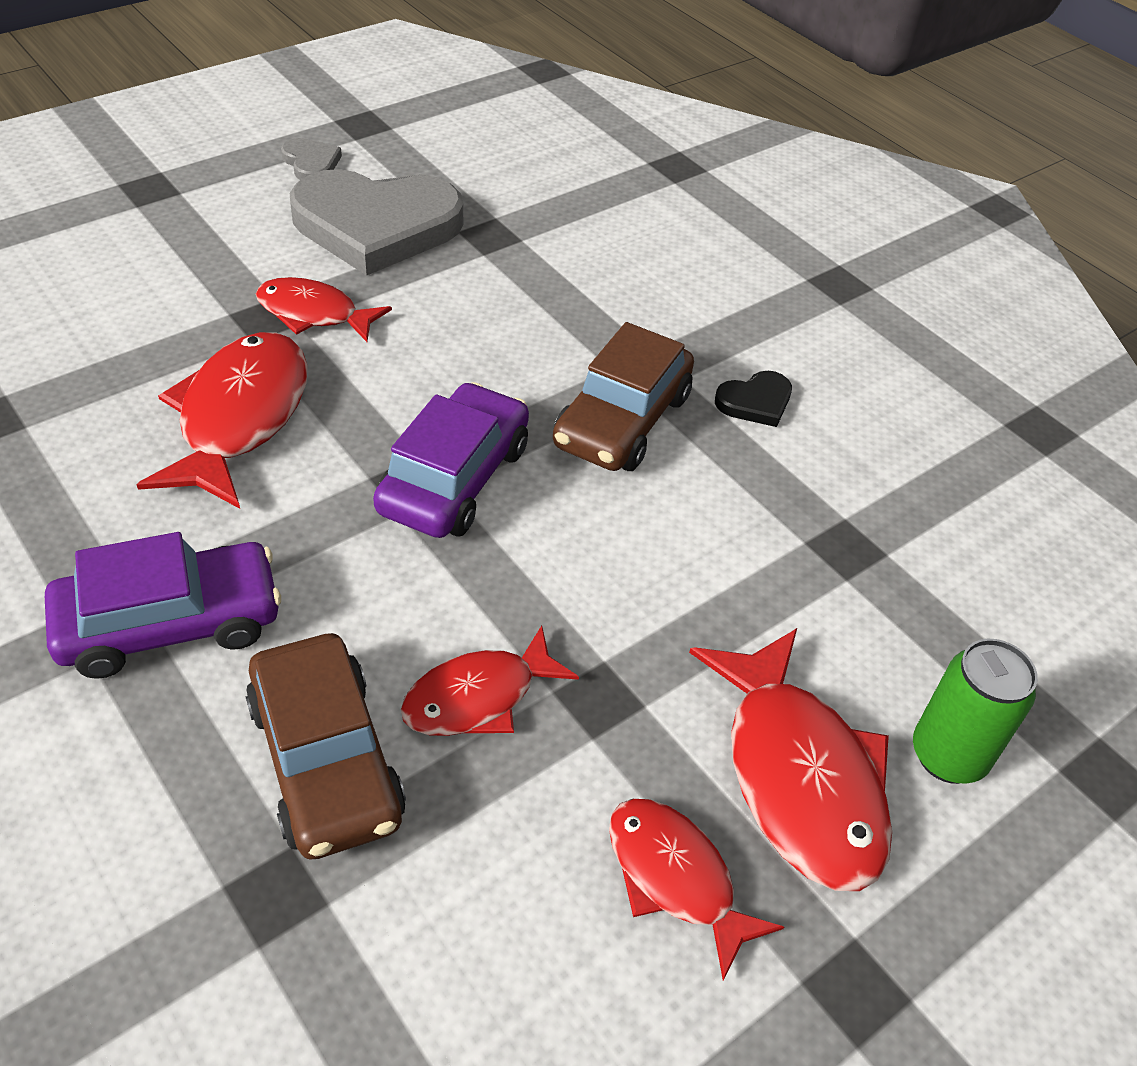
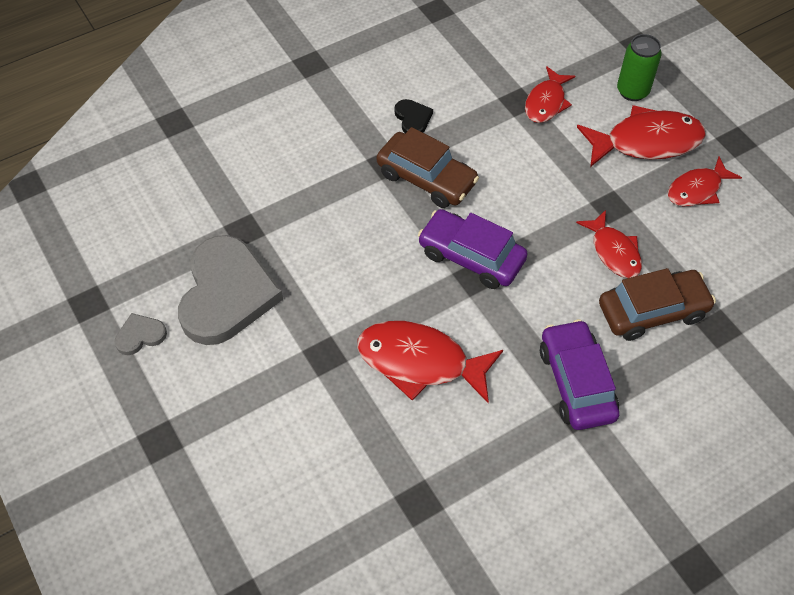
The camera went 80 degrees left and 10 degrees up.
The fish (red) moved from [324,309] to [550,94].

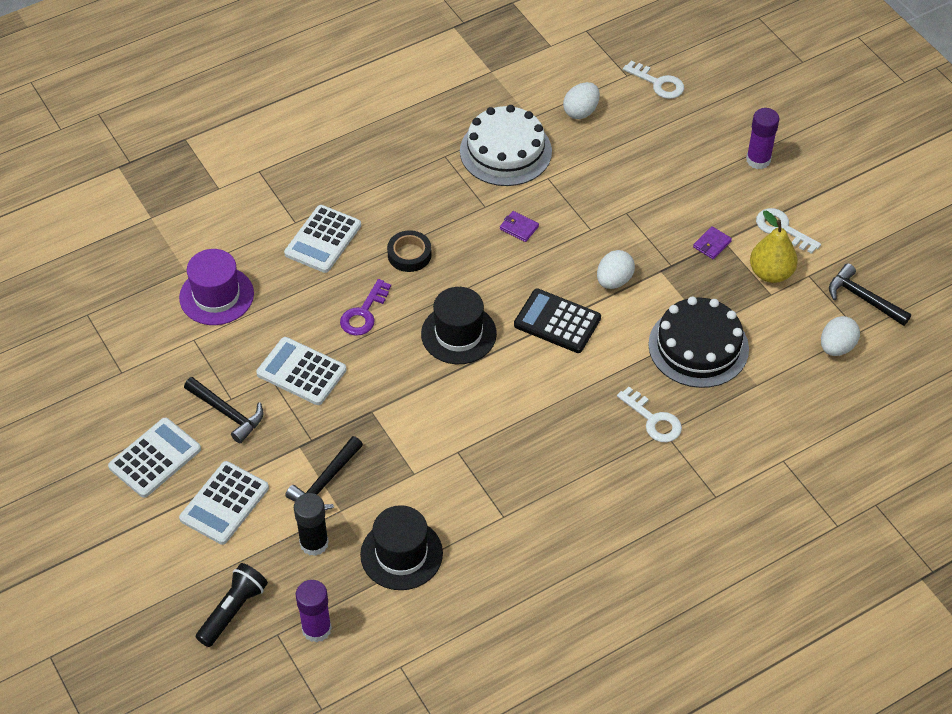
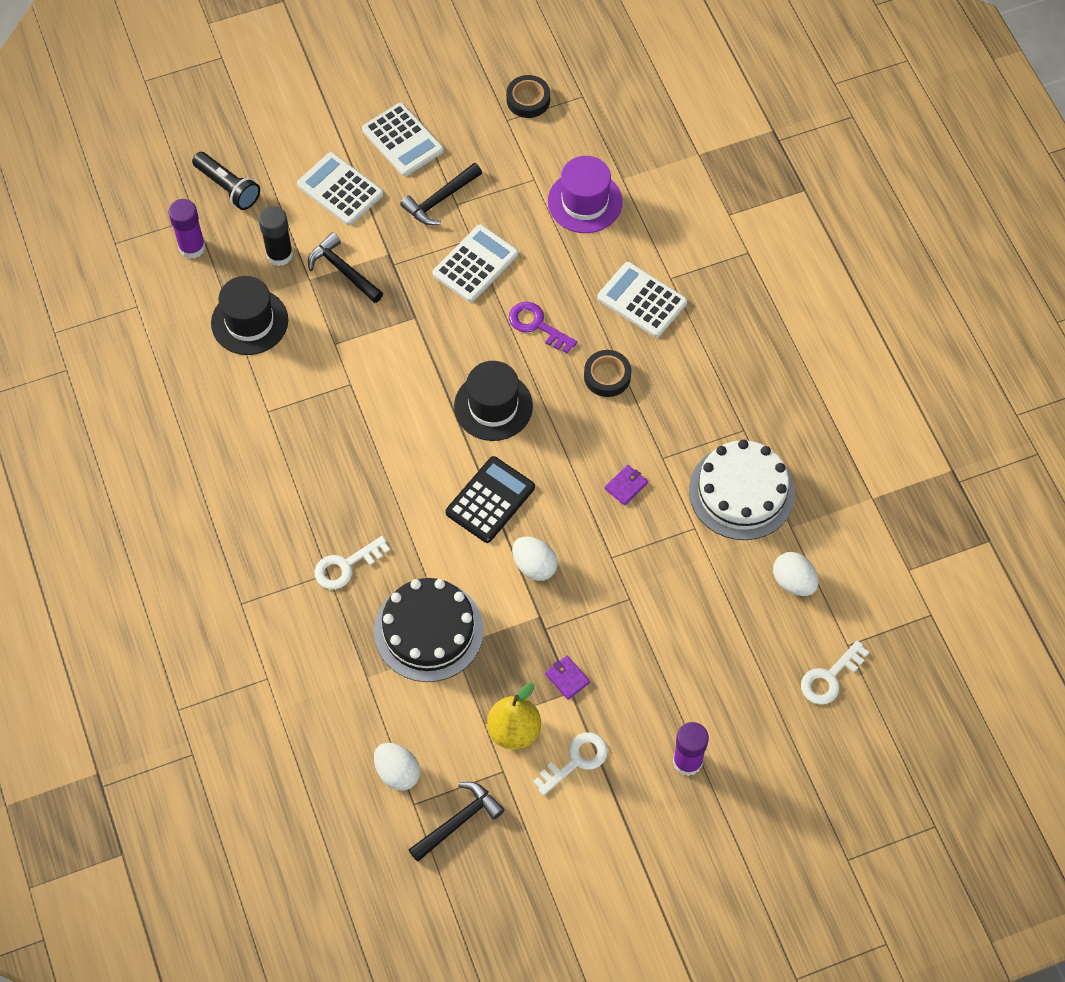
The camera went 100 degrees right and 10 degrees up.
The tape (black) at [528,96] appeared.

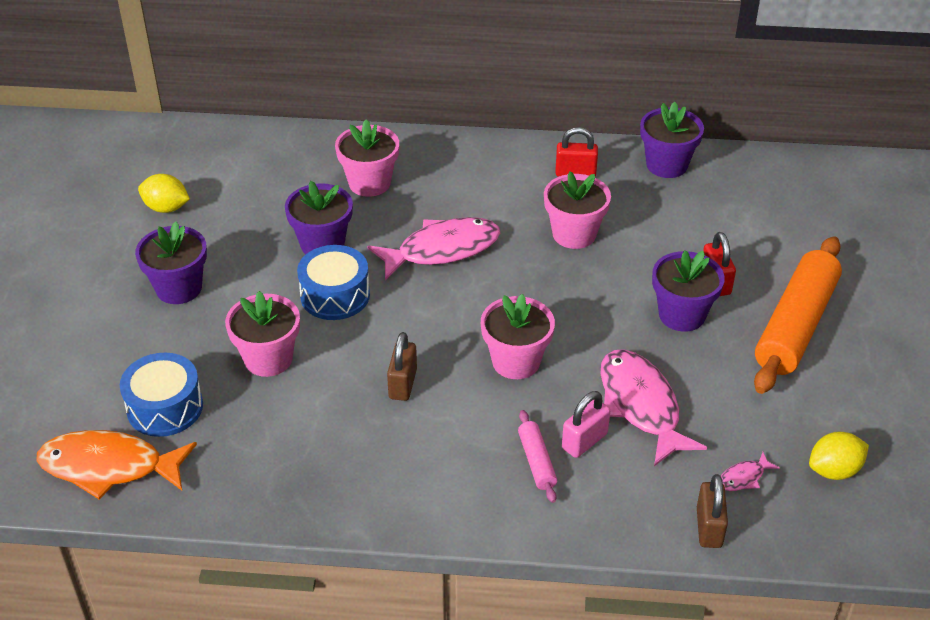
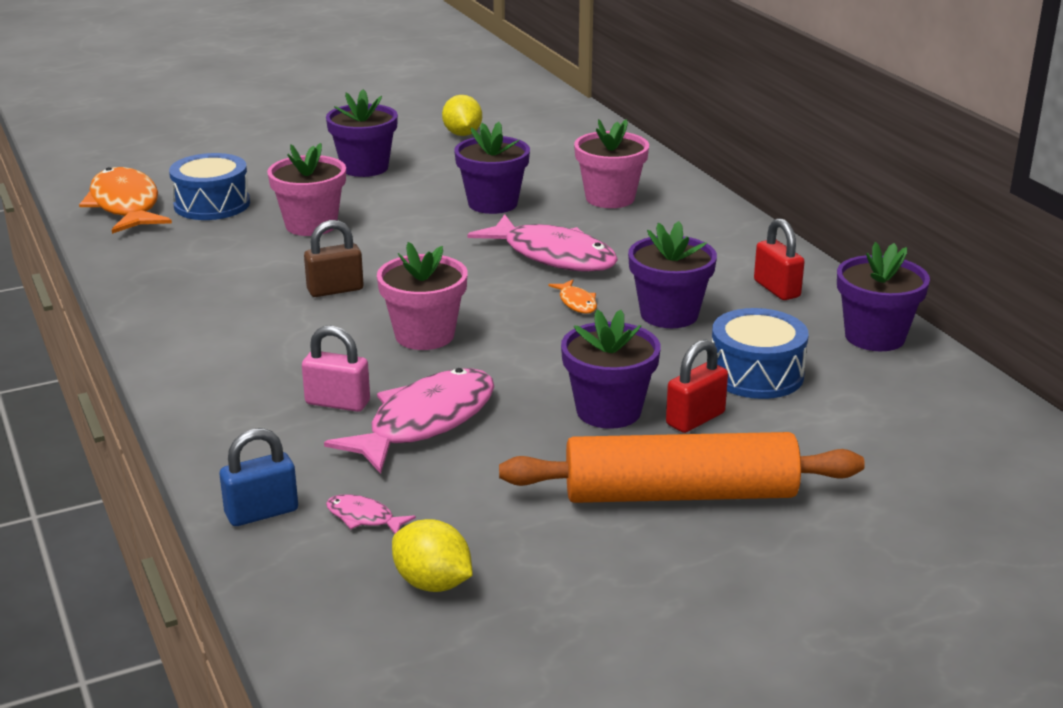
The camera went 60 degrees right and 15 degrees down.
The flower pot (pink) at [577,210] became the flower pot (purple) at [672,274].
The drum (blue) moved from [333,282] to [760,353].
The rolling pin (pink) at [537,456] disappeared.
The padlock (brown) at [712,511] became the padlock (blue) at [259,477].
The fish (orange) at [572,297] appeared.

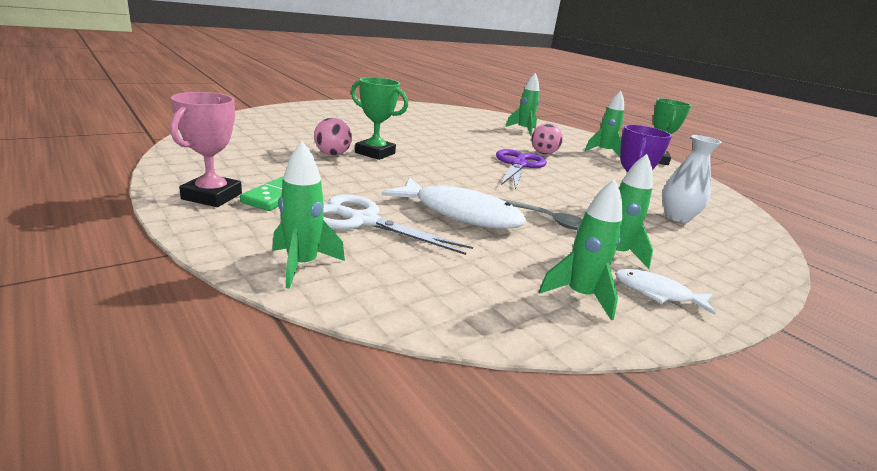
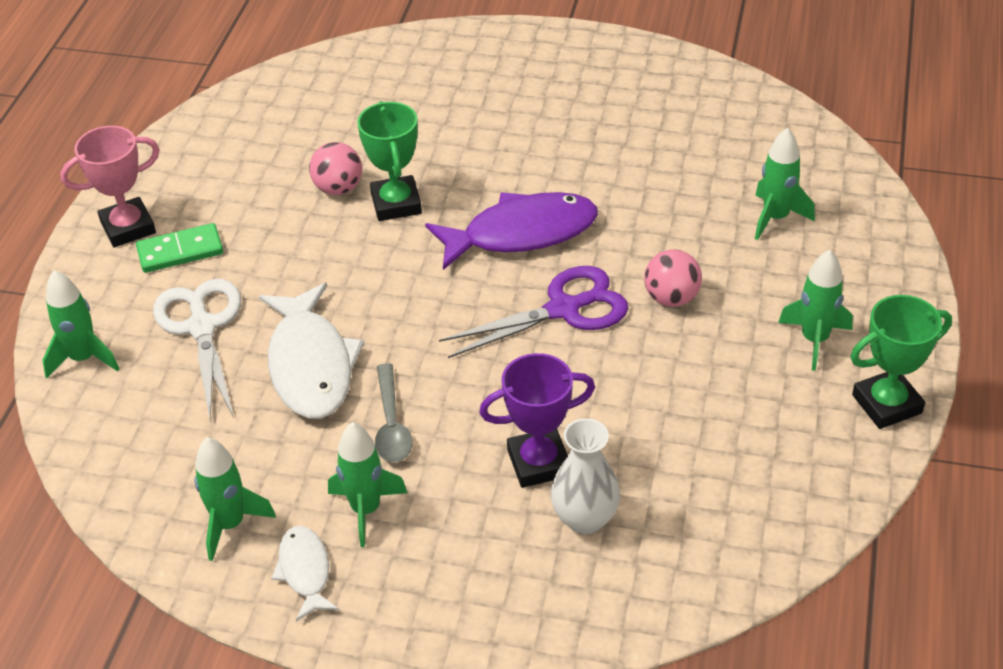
The camera went 55 degrees right and 20 degrees up.
The fish (purple) at [511,231] appeared.

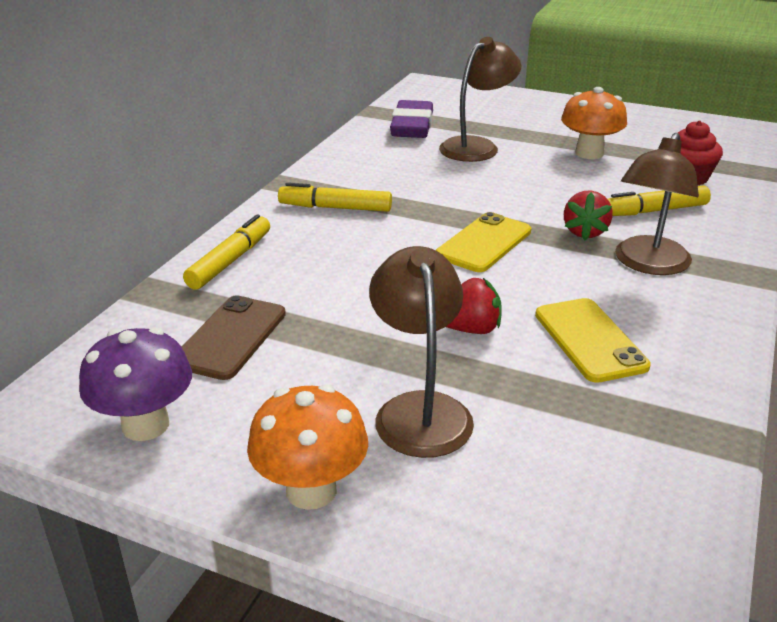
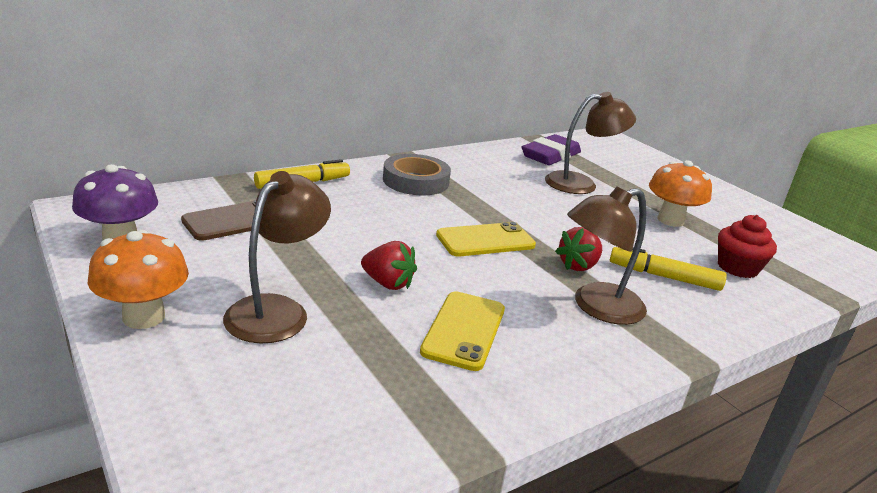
The camera went 30 degrees right and 5 degrees down.
The marker (yellow) at [335,197] was replaced by the tape (grey) at [417,174].

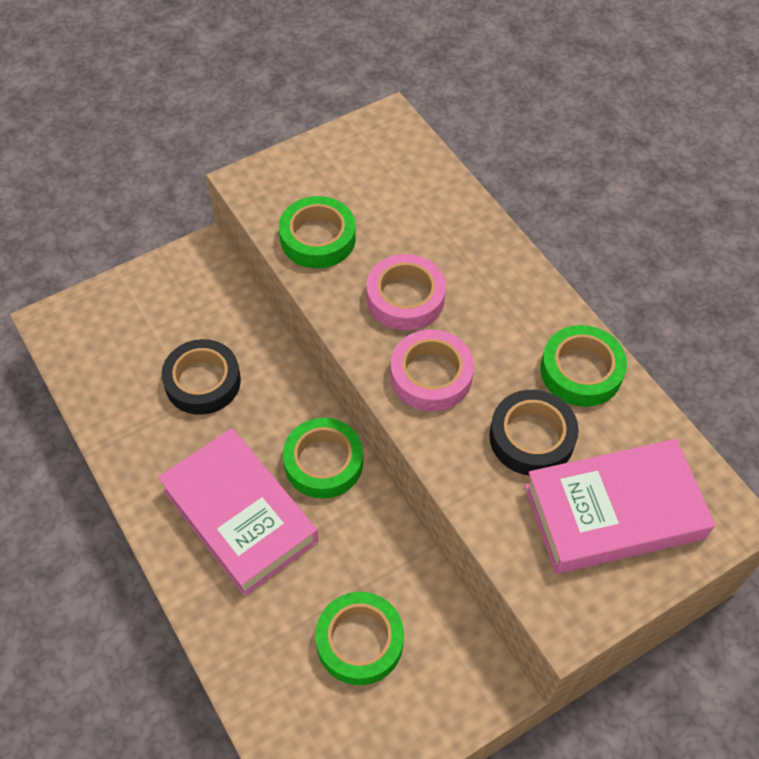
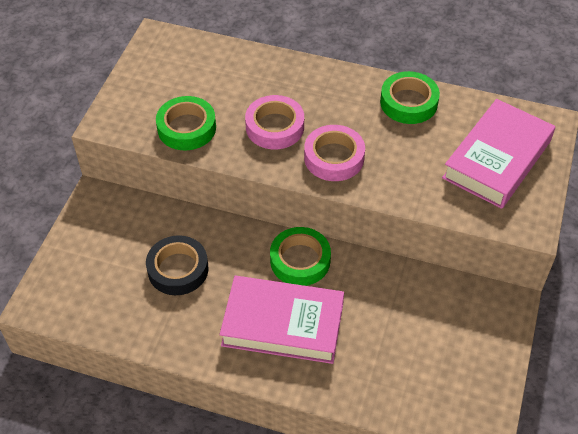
The camera went 40 degrees left and 5 degrees down.
The tape (black) at [534,433] disappeared.
The tape (green) at [359,638] disappeared.

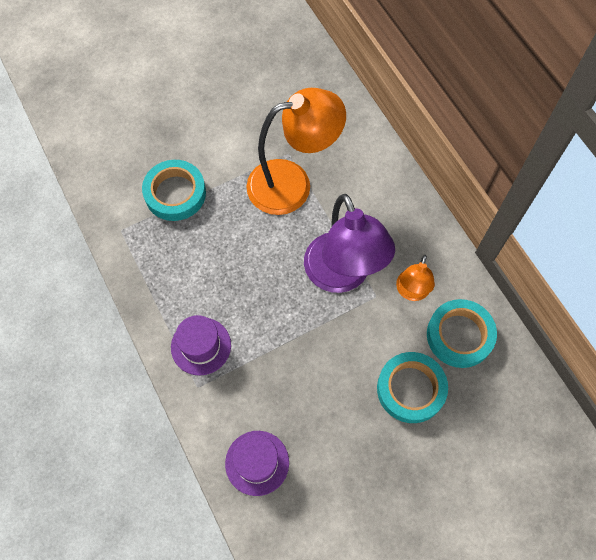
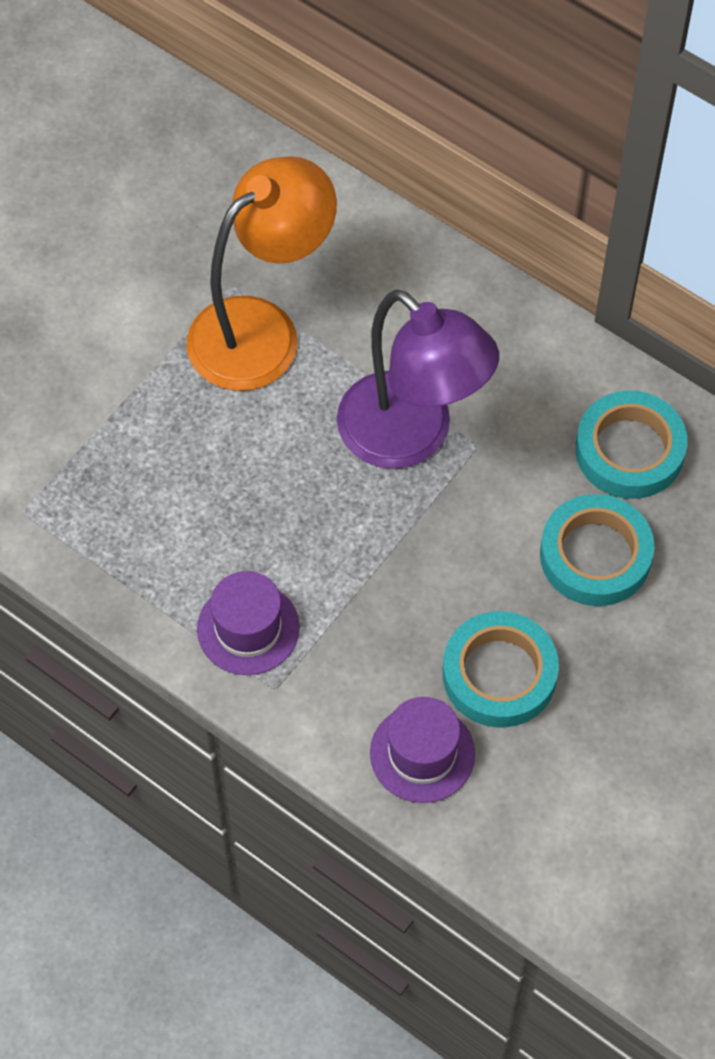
The camera went 25 degrees left and 5 degrees down.
The tape (turquoise) moved from [174,190] to [501,669].
The lamp (orange) at [415,278] disappeared.

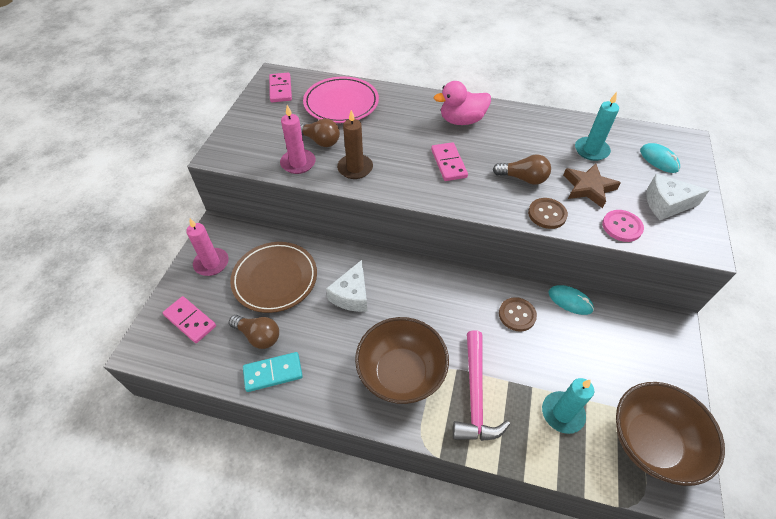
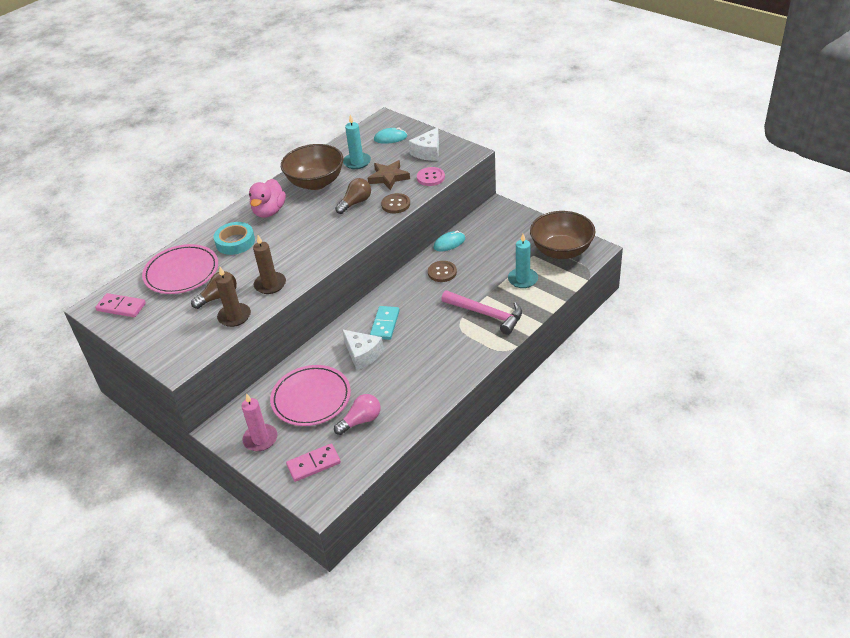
The camera went 60 degrees left and 10 degrees down.
The candle (pink) at [298,139] became the candle (brown) at [233,297].
The domino (pink) at [449,161] disappeared.
The plate (brown) at [273,277] became the plate (pink) at [310,395].
The light bulb (brown) at [254,332] became the light bulb (pink) at [357,414].
The bowl (brown) moved from [402,360] to [312,167].
The domino (turquoise) moved from [273,372] to [385,323].
The tape (turquoise) at [234,238] appeared.

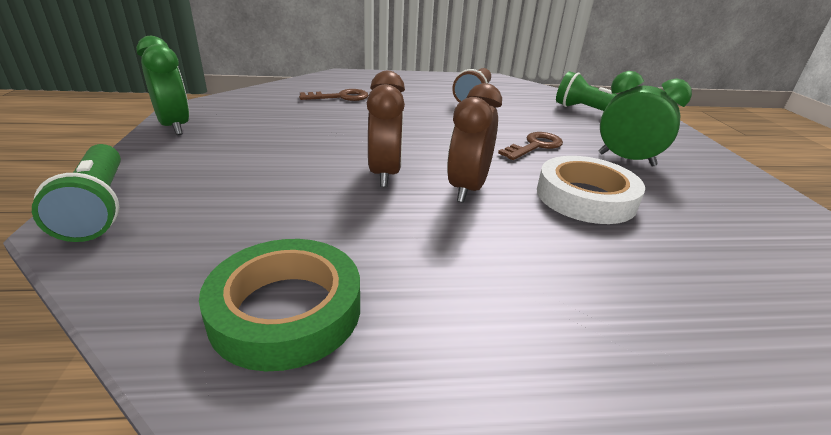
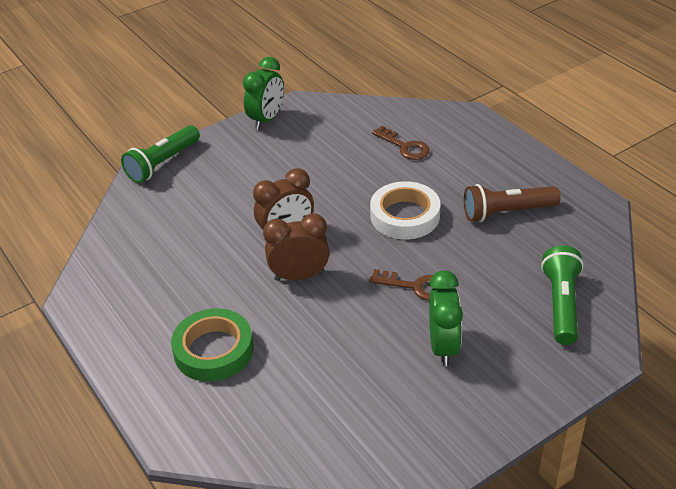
The camera went 65 degrees right and 10 degrees up.
The tape (white) moved from [591,190] to [405,210].
The tape (green) moved from [279,305] to [212,345].

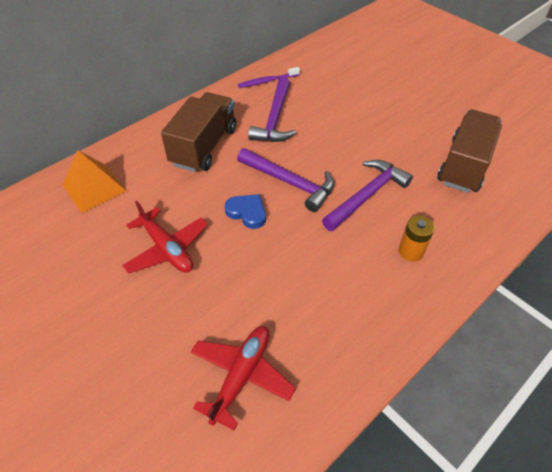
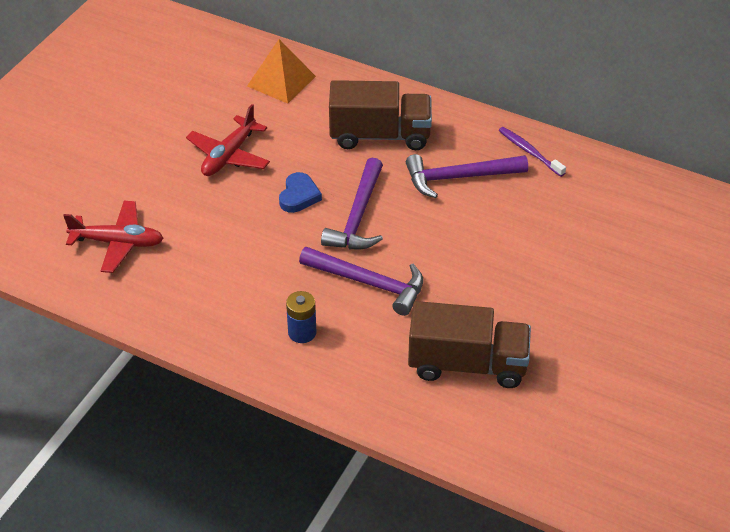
The camera went 70 degrees right and 5 degrees down.
The battery (orange) at [417,239] became the battery (blue) at [301,317].

